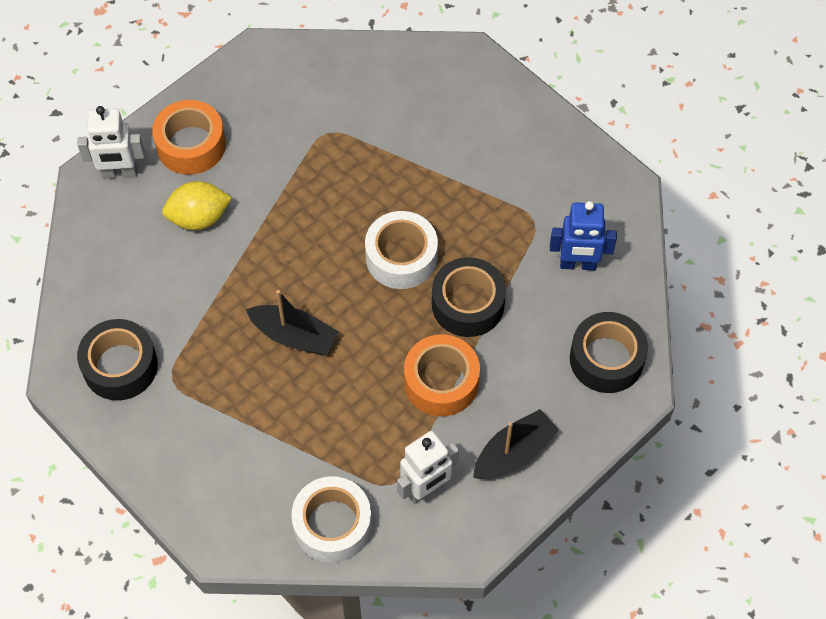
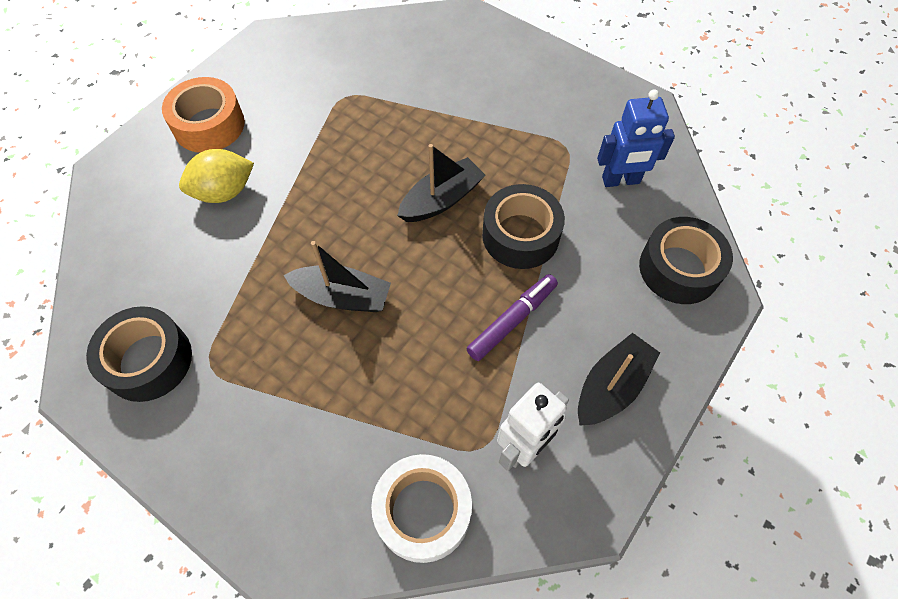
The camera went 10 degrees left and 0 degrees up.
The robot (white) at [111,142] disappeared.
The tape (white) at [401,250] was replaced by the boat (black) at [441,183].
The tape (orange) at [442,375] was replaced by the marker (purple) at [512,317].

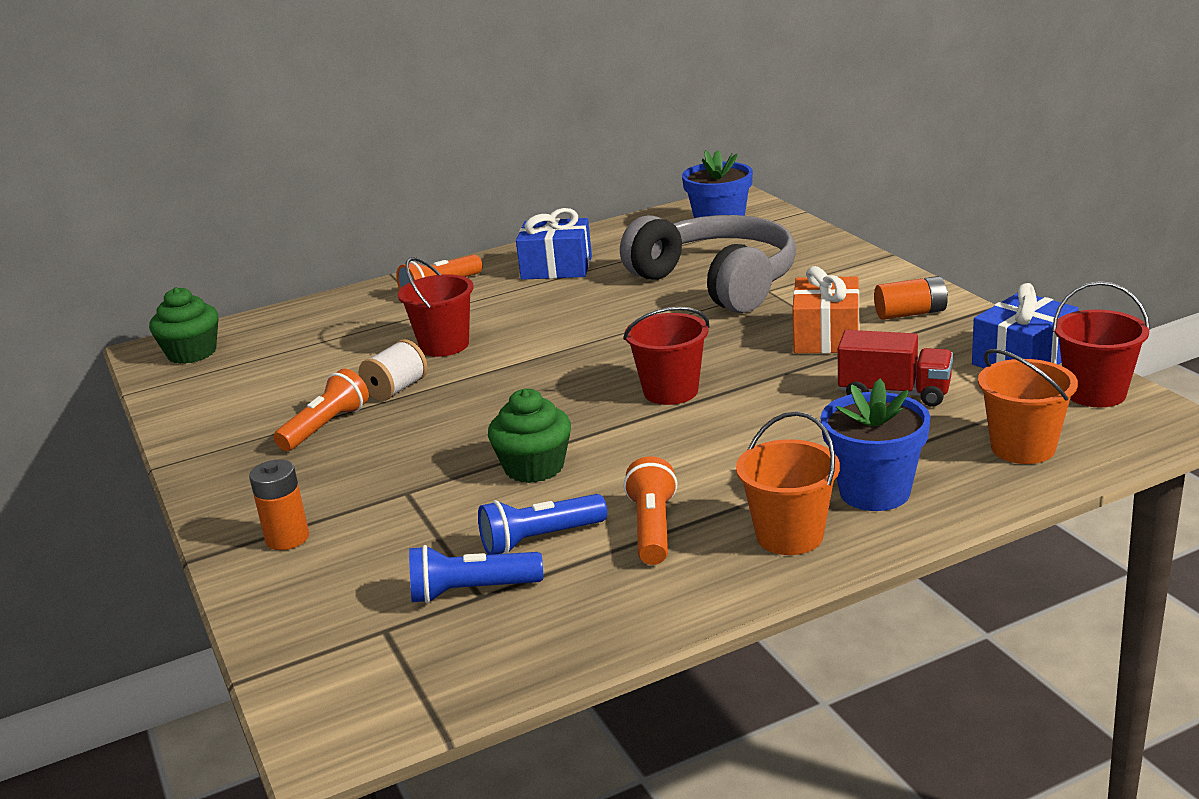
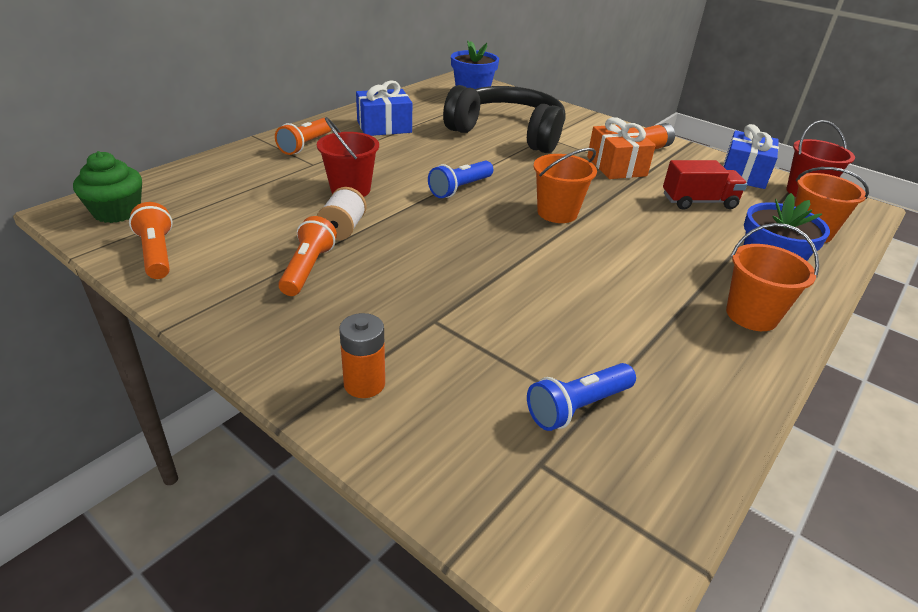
The camera went 30 degrees left and 10 degrees up.
The headphones (grey) at [708,264] became the headphones (black) at [504,119].
The bucket (red) at [666,356] became the bucket (orange) at [565,185].
The cupcake (green) at [529,436] disappeared.
The flashlight (orange) moved from [650,510] to [151,240].
The flashlight (blue) moved from [542,524] to [460,179].

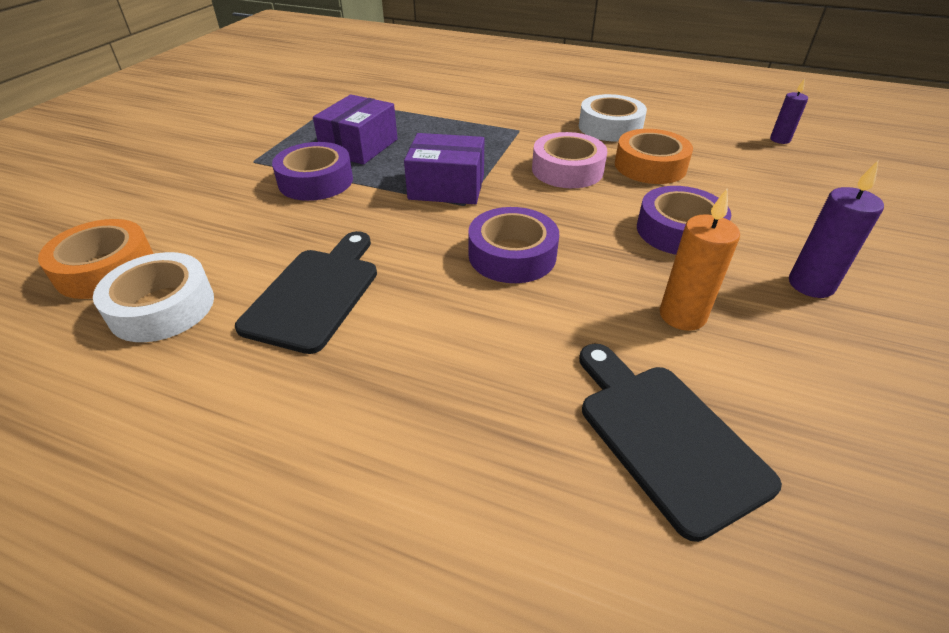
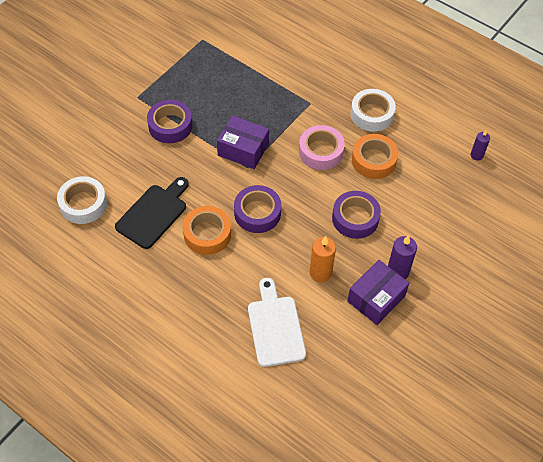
The camera went 15 degrees right and 15 degrees up.
The box (purple) moved from [355,129] to [378,292].
The tape (orange) moved from [96,259] to [207,230].
The cutting board (black) at [680,443] became the cutting board (white) at [277,322].

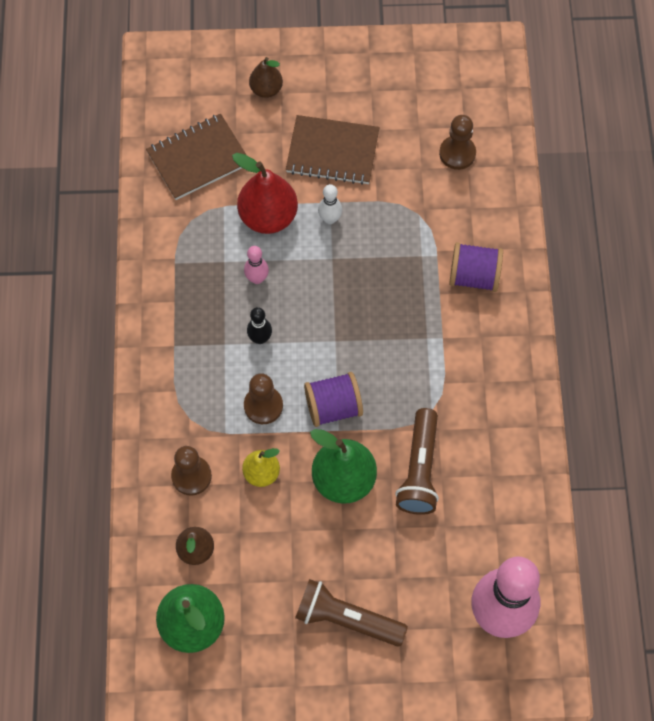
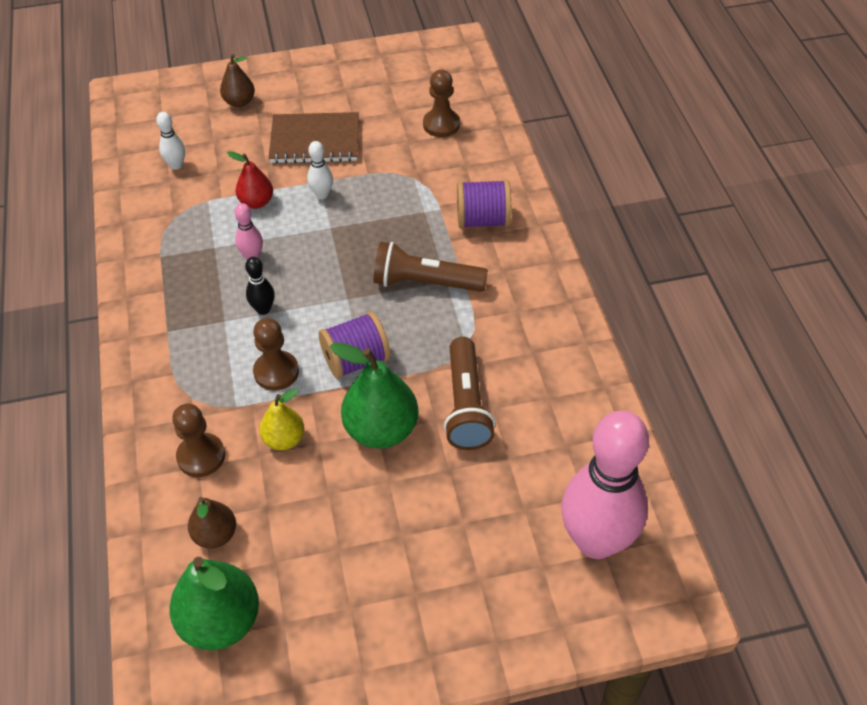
The camera went 10 degrees left and 15 degrees down.
The notebook (brown) at [196,157] was replaced by the bowling pin (white) at [170,141].
The pear (red) at [265,193] changed to 0.58 times the size.
The flashlight (brown) moved from [351,613] to [430,267].

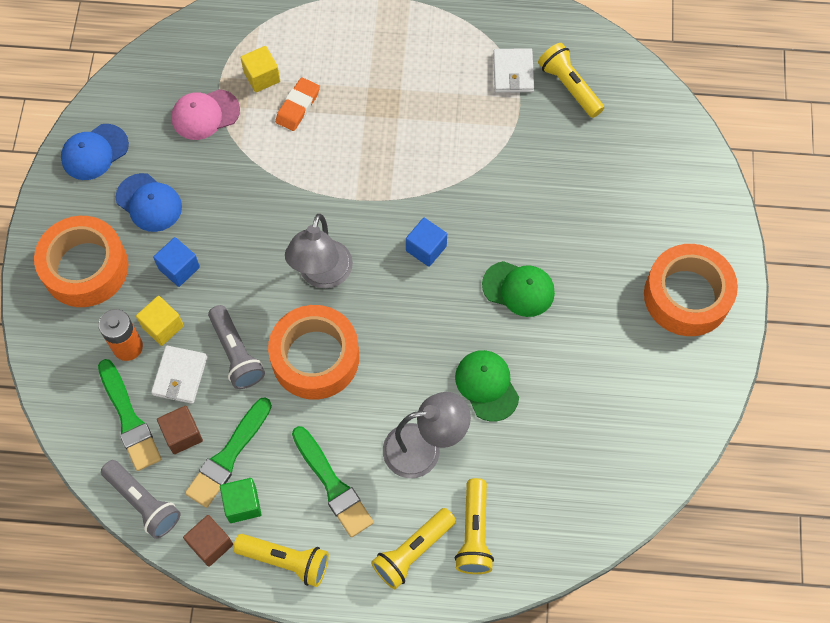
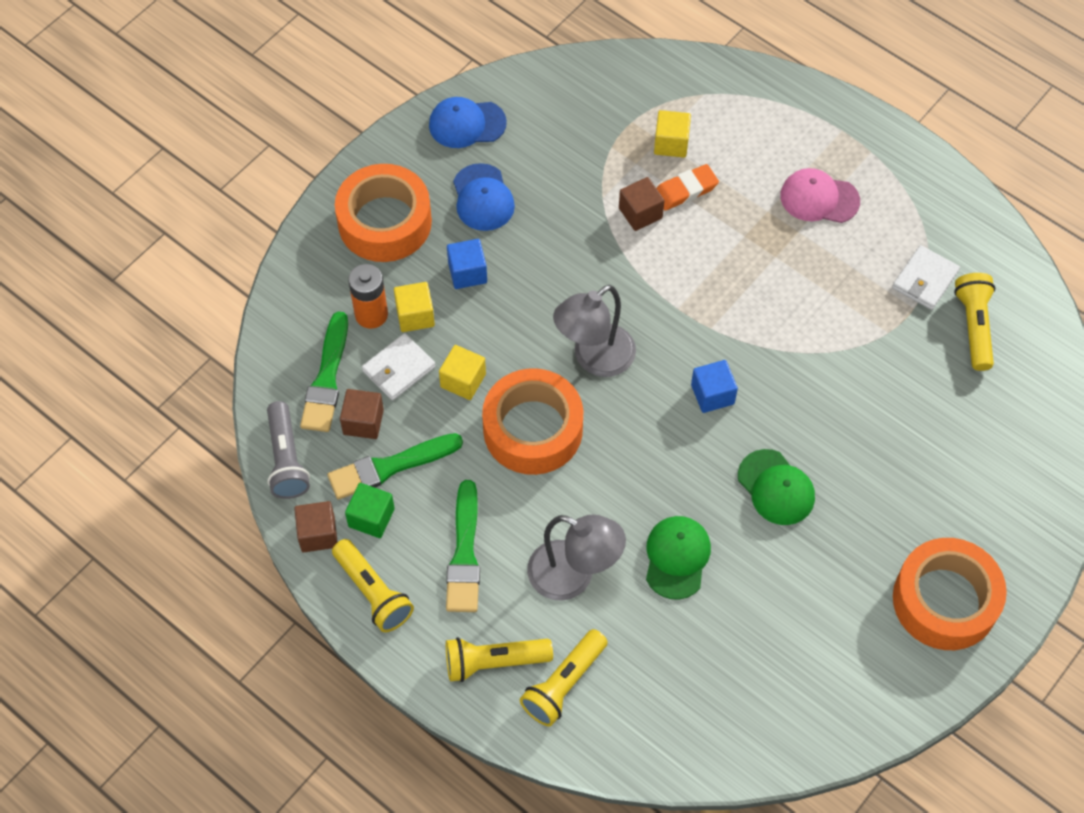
The camera went 35 degrees right and 5 degrees down.
The cap (pink) moved from [205,114] to [820,195].
The flashlight (grey) at [236,347] was replaced by the cube (yellow) at [462,372].
The cube (brown) at [642,204] appeared.

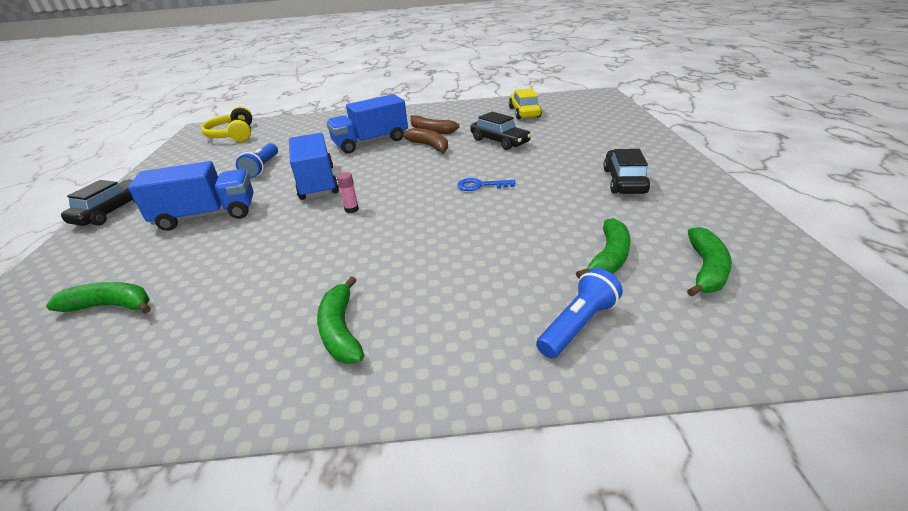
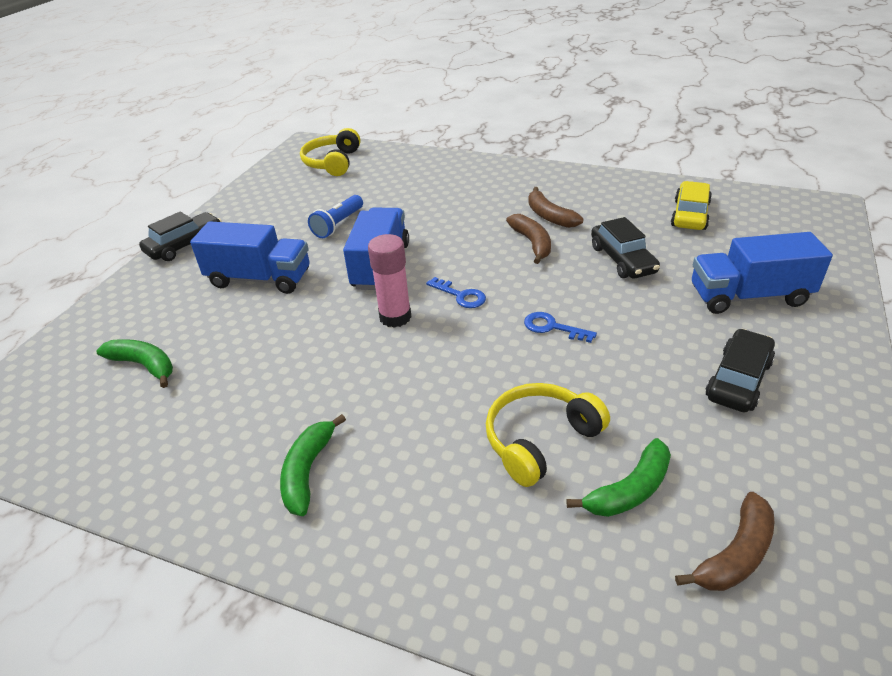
The camera went 25 degrees right and 5 degrees up.
The truck (blue) moved from [367,124] to [762,273].
The glue stick (pink) at [348,192] changed to 2.00 times the size.
The banana (green) at [709,262] became the banana (brown) at [724,541].
The flashlight (blue) at [579,313] disappeared.
The key (blue) at [456,292] appeared.
The headphones (yellow) at [548,435] appeared.

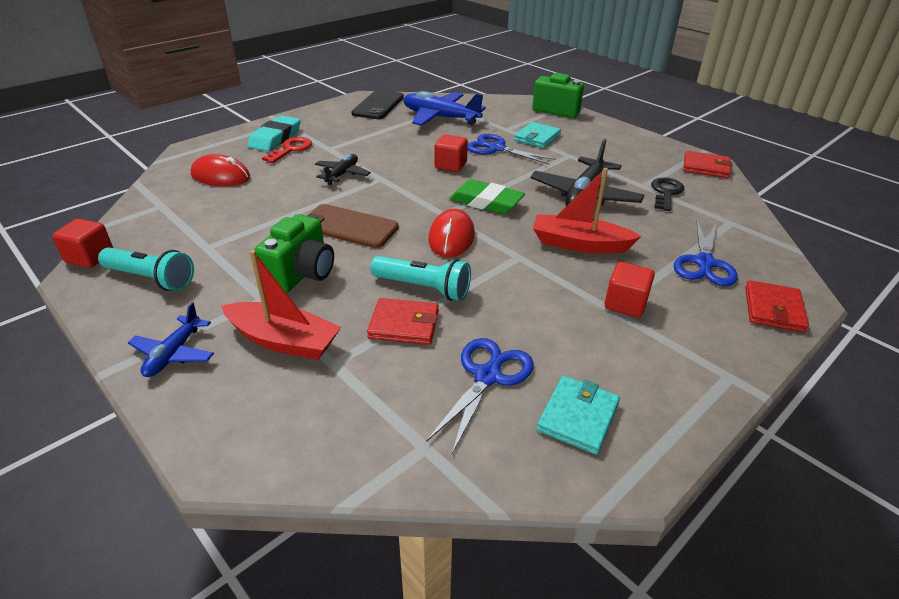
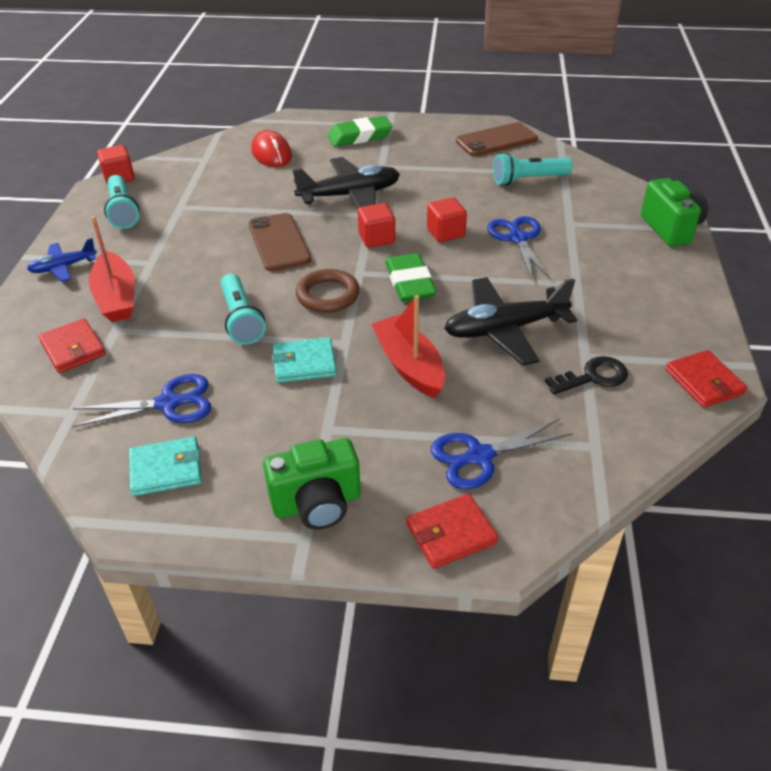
The camera went 50 degrees right and 5 degrees up.
The phone (black) at [377,104] became the phone (brown) at [497,139].
The plane (blue) at [444,108] was replaced by the flashlight (turquoise) at [533,169].
The eraser (turquoise) at [274,133] became the eraser (green) at [360,131].
The wallet (turquoise) moved from [537,135] to [304,360].
The key (red) at [287,150] disappeared.
The plane (black) at [343,169] changed to 1.78 times the size.
The mouse (red) at [451,233] was replaced by the ring (brown) at [328,291].
The camera (green) moved from [294,253] to [312,484].
The cube (red) moved from [630,289] to [376,225].
The wallet (red) moved from [403,321] to [72,345].

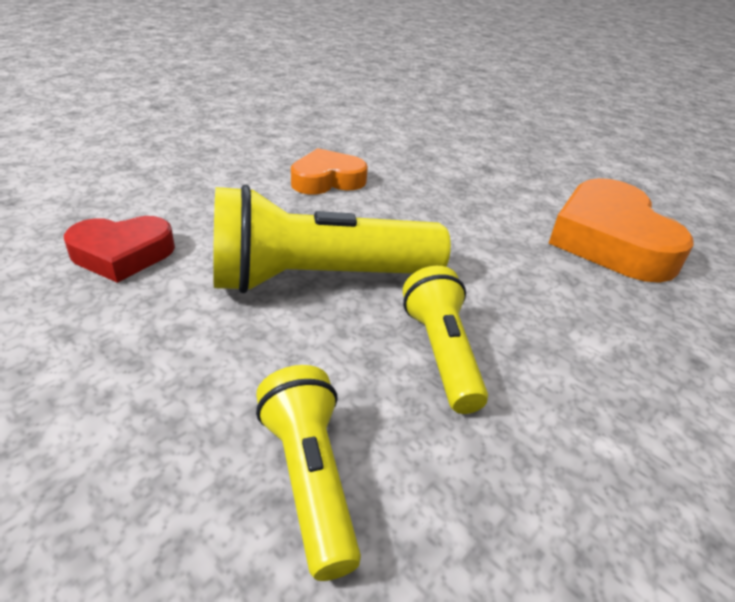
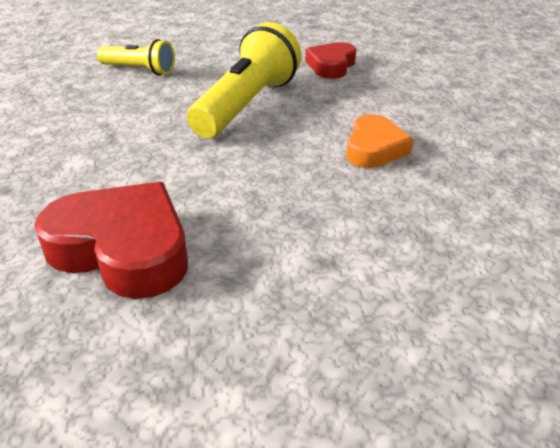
The camera went 130 degrees right and 0 degrees up.
The heart (orange) at [621,230] became the heart (red) at [111,240].
The flashlight (yellow) at [445,340] disappeared.

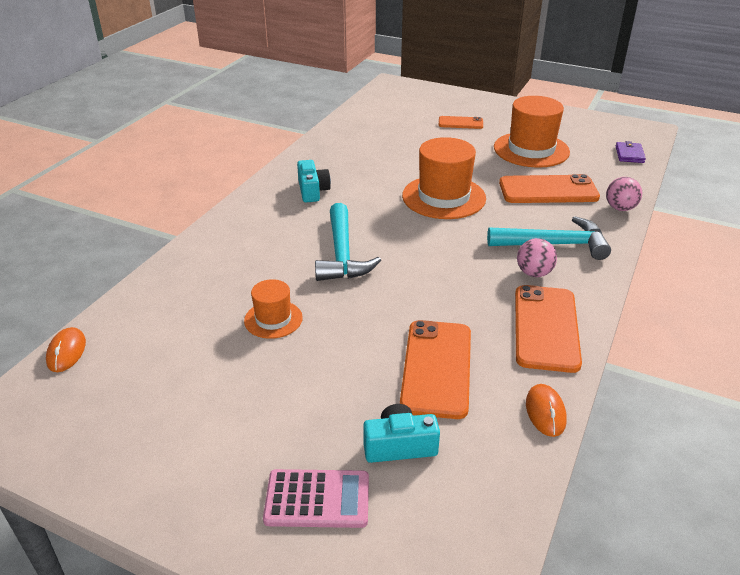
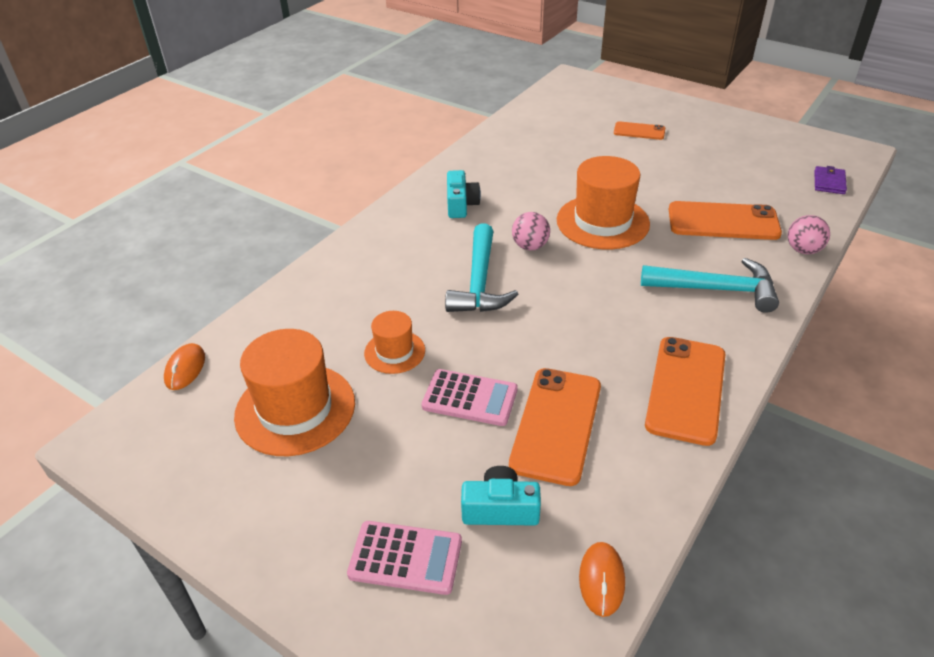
The camera went 10 degrees right and 5 degrees up.
The hat (orange) moved from [532,132] to [294,392].
The ball (pink) moved from [537,257] to [531,231].
The mouse (orange) moved from [546,410] to [602,579].
The calculator (pink) at [469,397] appeared.

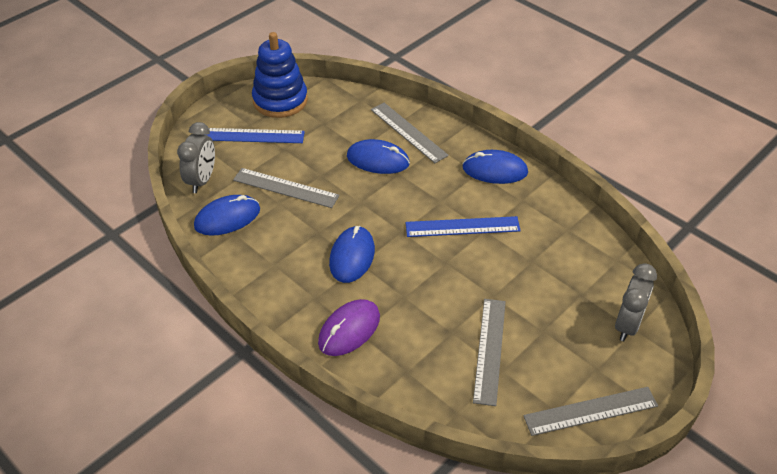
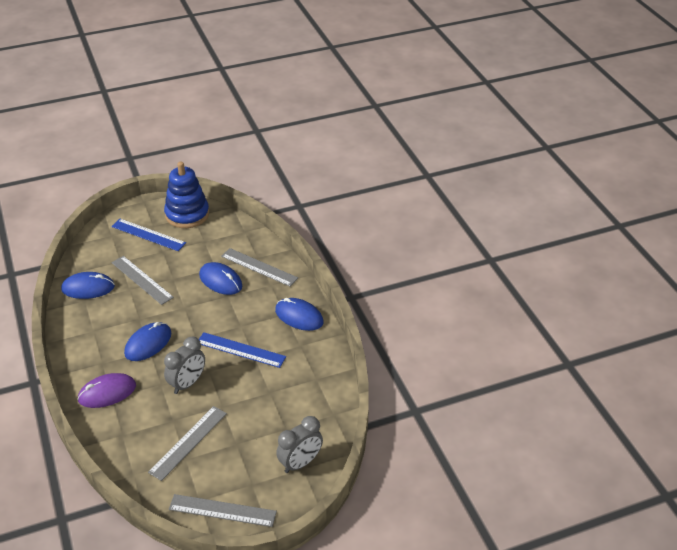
The camera went 25 degrees right and 5 degrees down.
The ruler (grey) at [410,133] turned 45 degrees counterclockwise.
The clock (grey) moved from [196,157] to [184,365].

